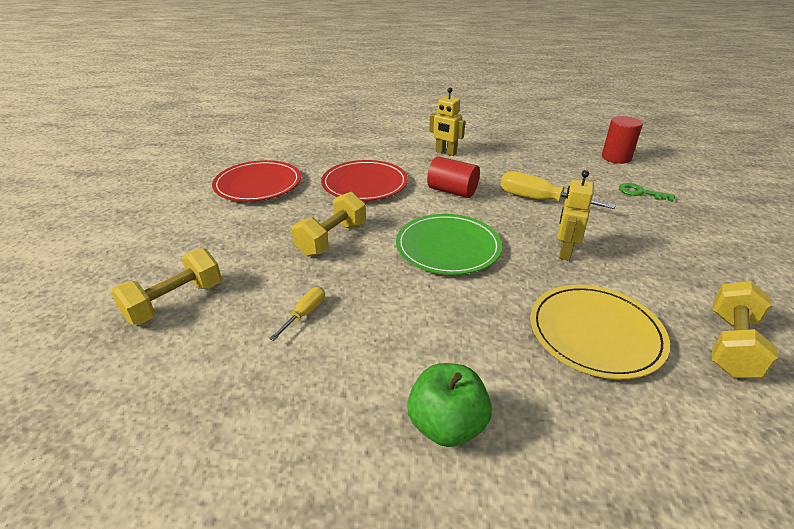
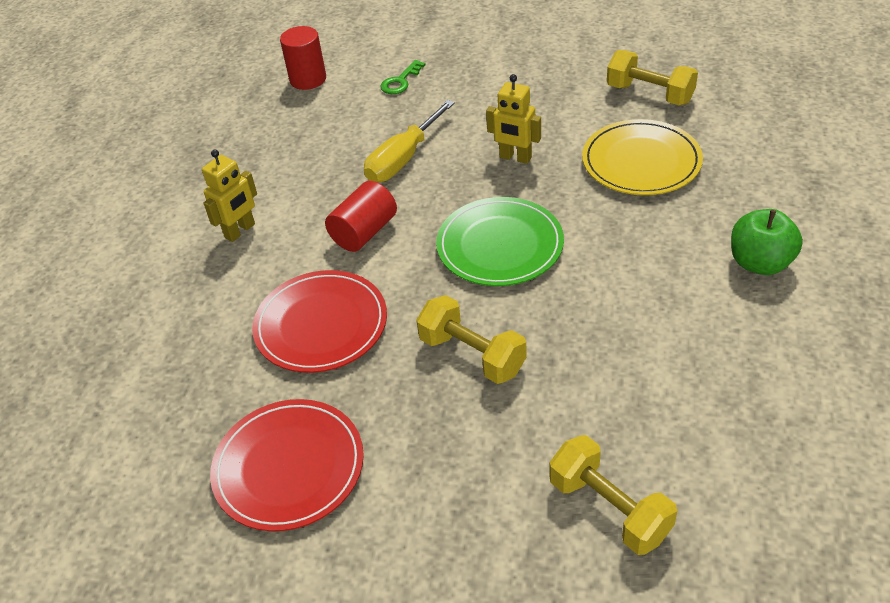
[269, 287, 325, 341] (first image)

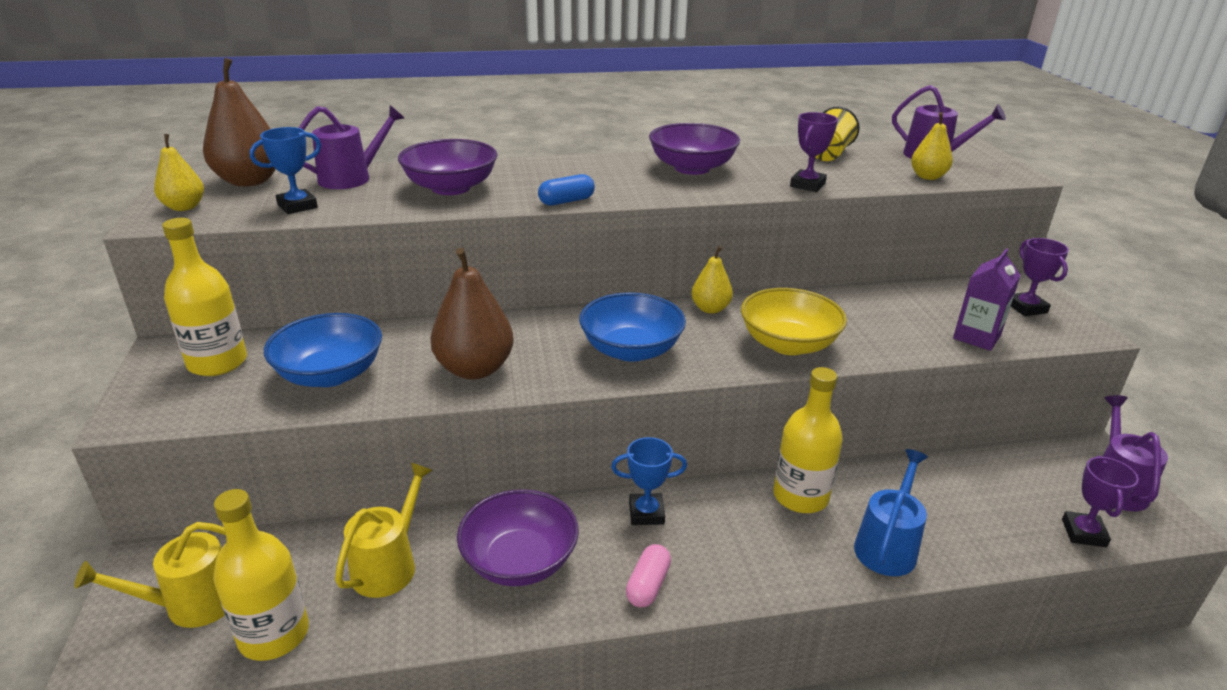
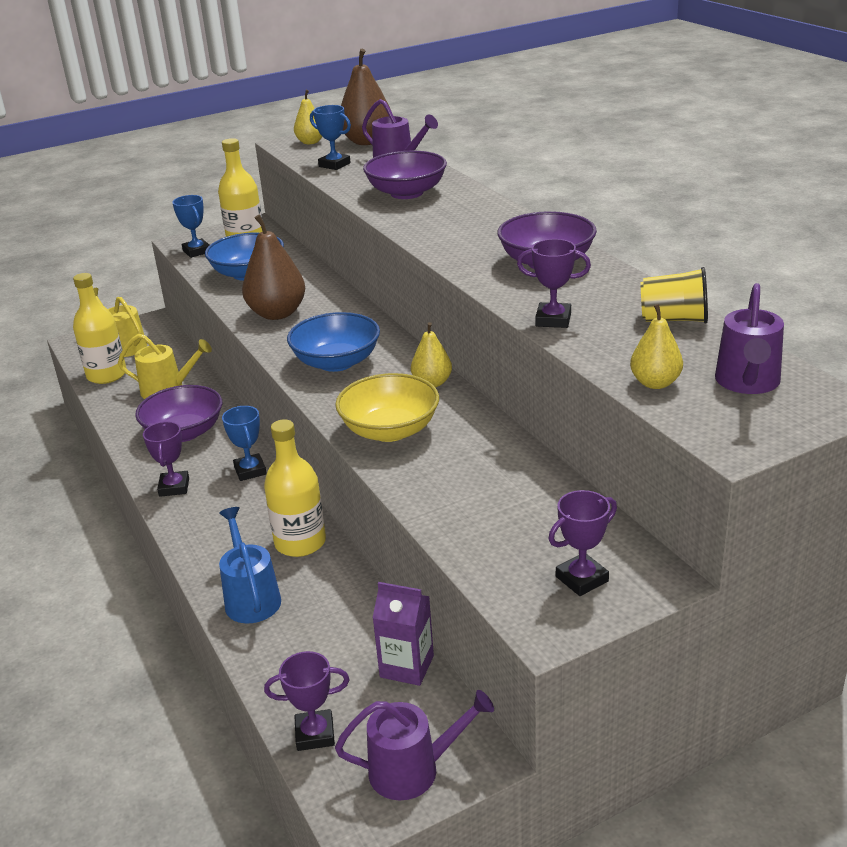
[538, 174, 595, 206] (first image)
[373, 582, 434, 686]
[219, 507, 281, 624]
[143, 421, 189, 497]
[172, 195, 209, 258]

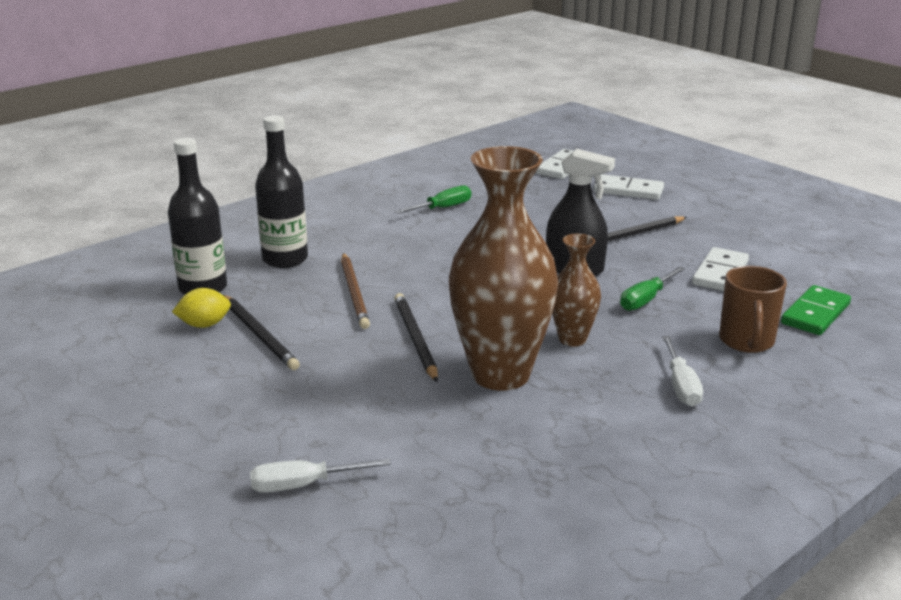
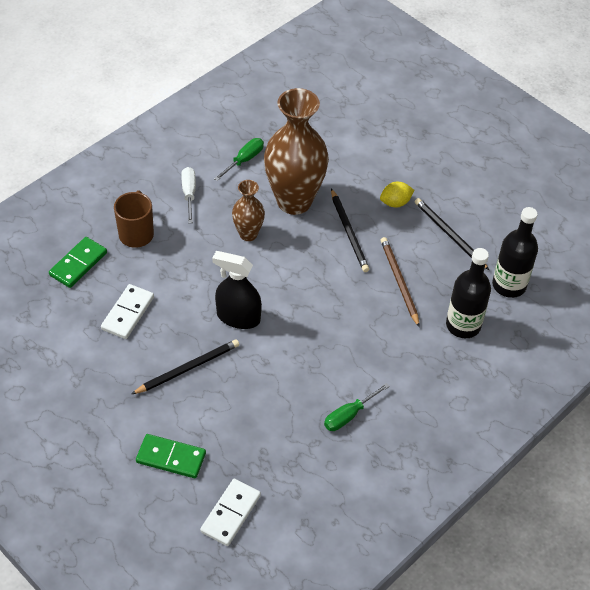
[136, 434, 206, 478]
[214, 138, 264, 181]
[380, 182, 414, 207]
[250, 459, 391, 493] (first image)

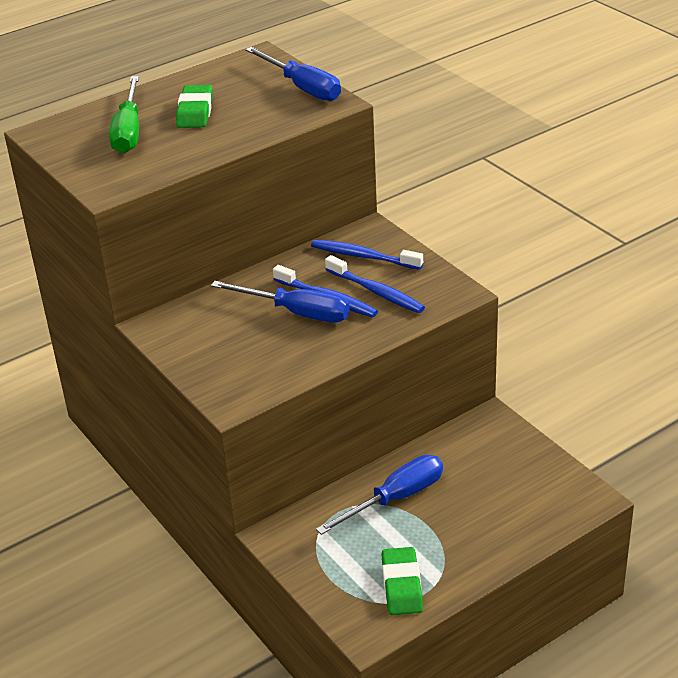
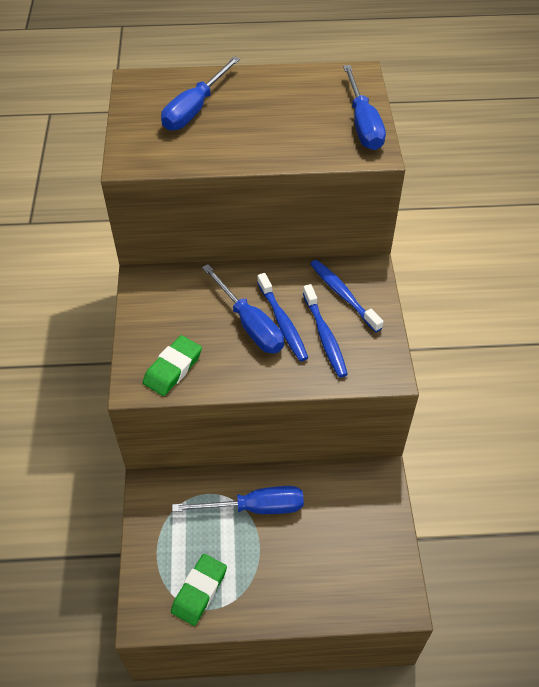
[161, 56, 240, 131]
[143, 335, 202, 396]

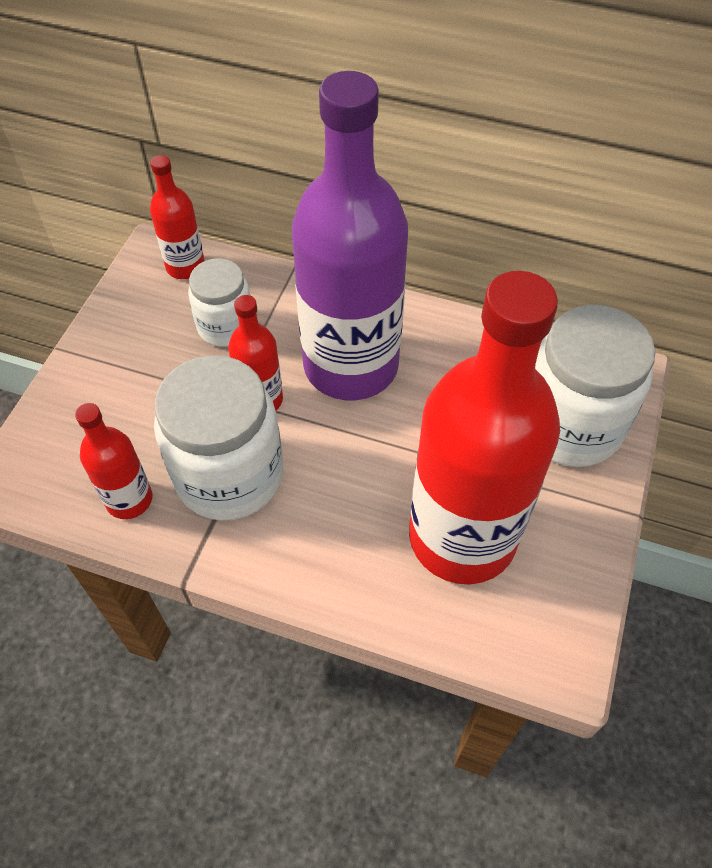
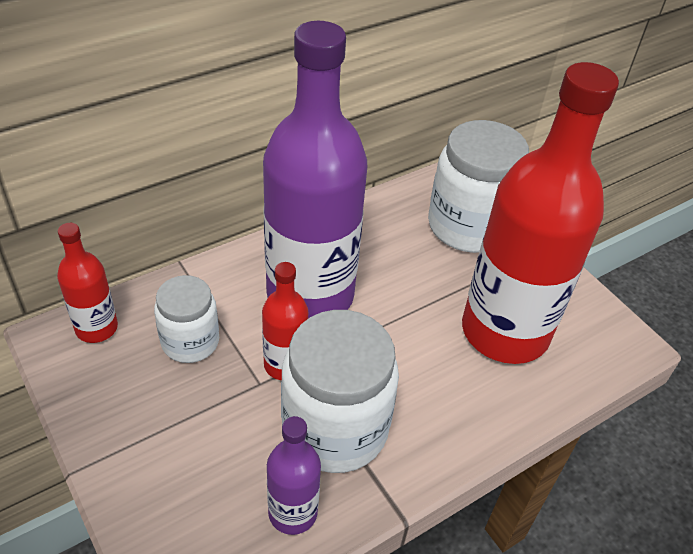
[267, 416, 321, 535]

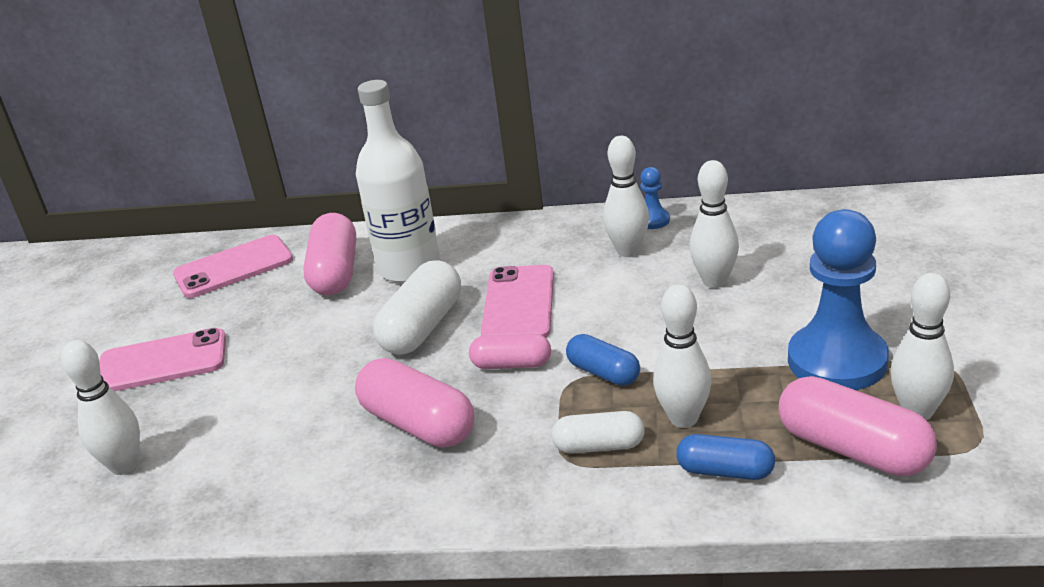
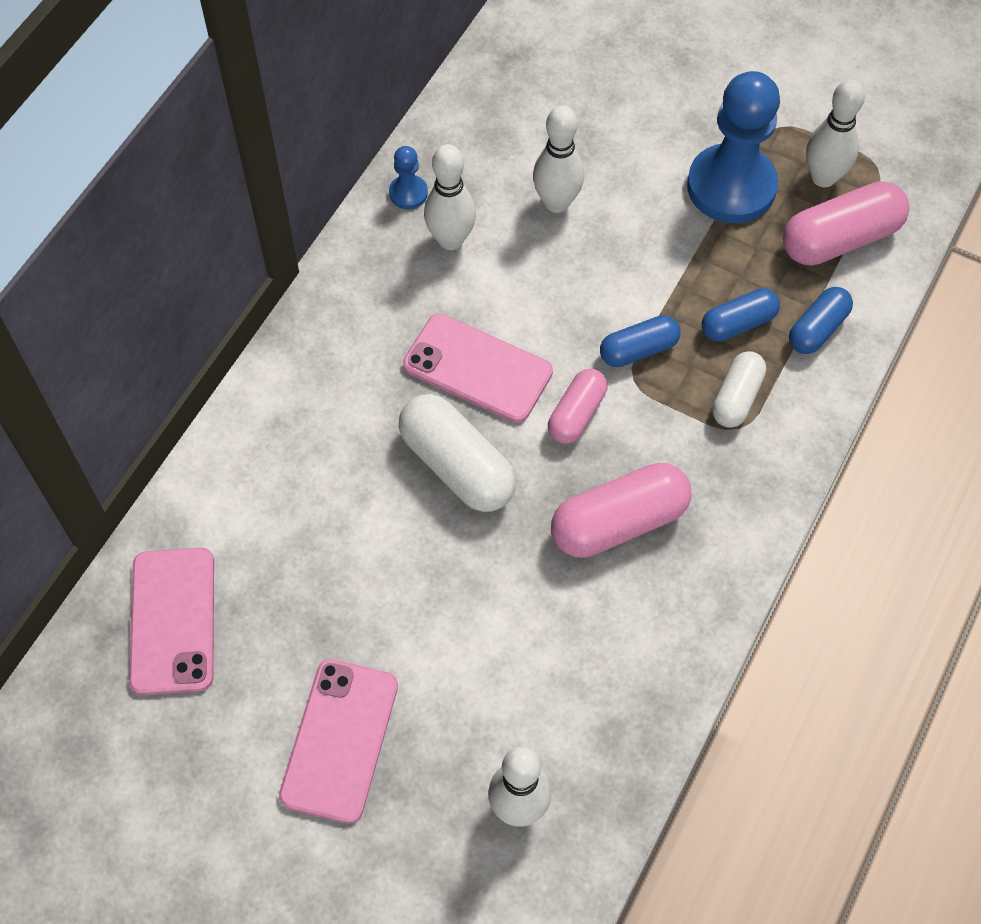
[356, 80, 440, 283] (first image)
[303, 213, 356, 295] (first image)
[702, 288, 780, 342]

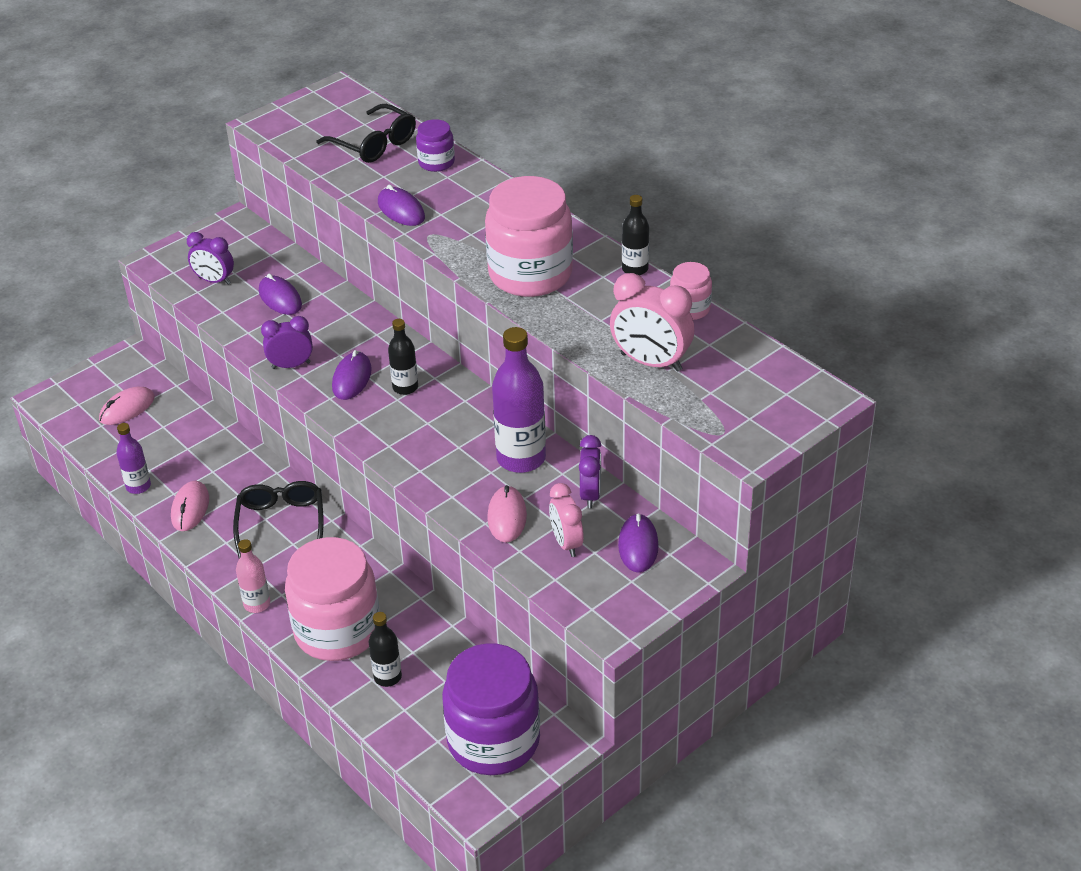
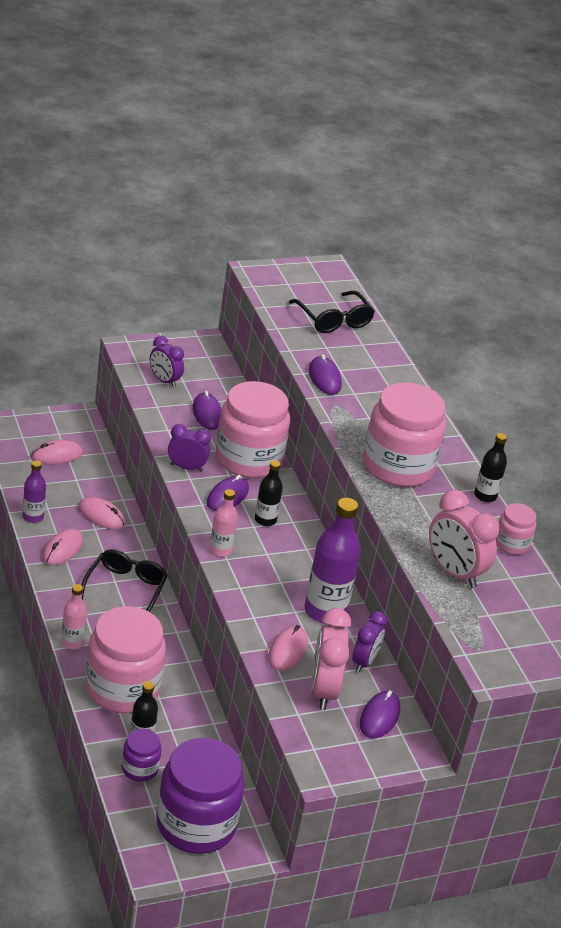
[122, 729, 162, 782]
[311, 608, 351, 710]
[216, 381, 290, 478]
[210, 489, 238, 557]
[78, 497, 126, 530]

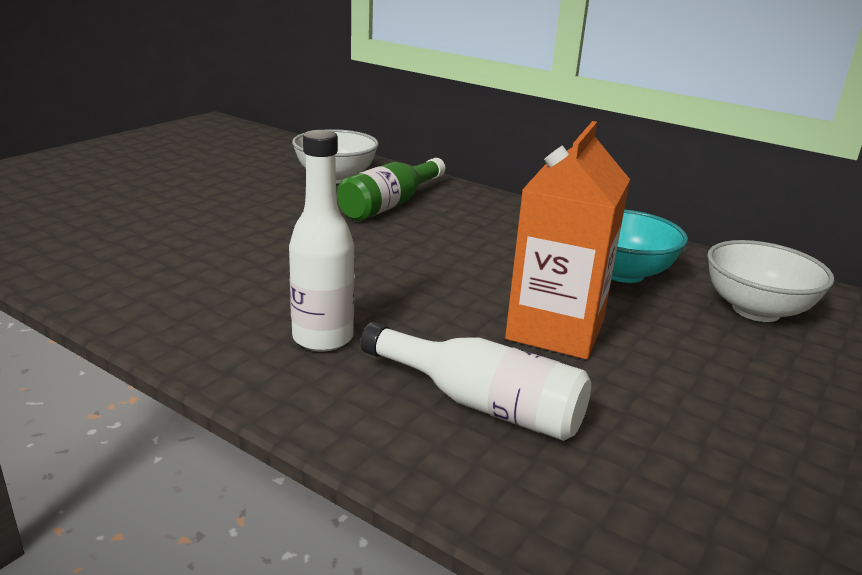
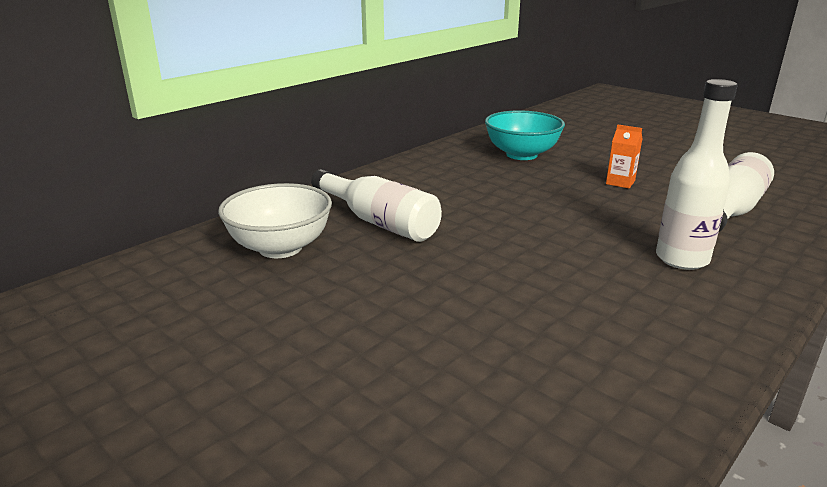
[606, 124, 642, 188]
[311, 169, 442, 242]
[707, 240, 834, 322] (first image)

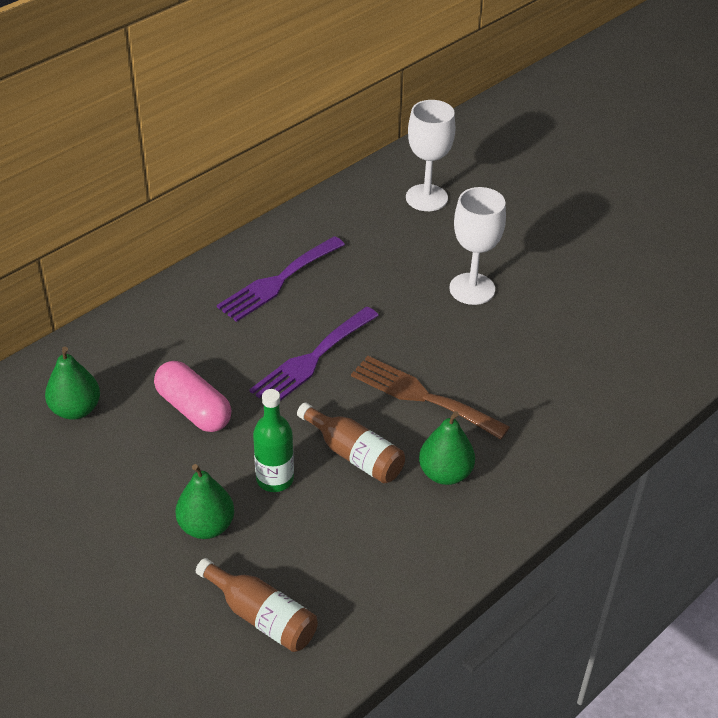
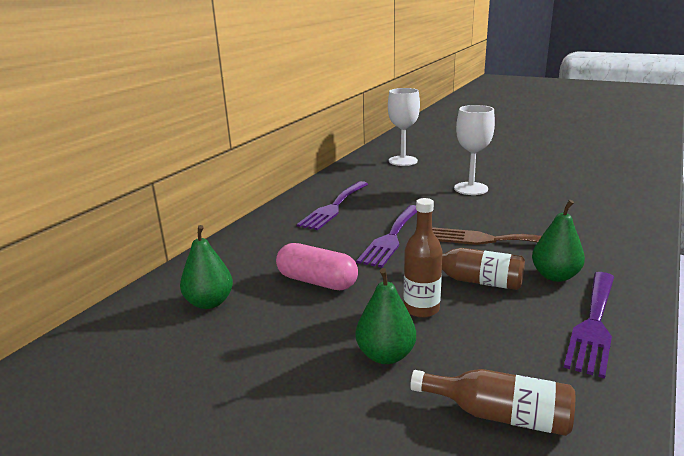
[404, 198, 443, 318]
[564, 272, 614, 379]

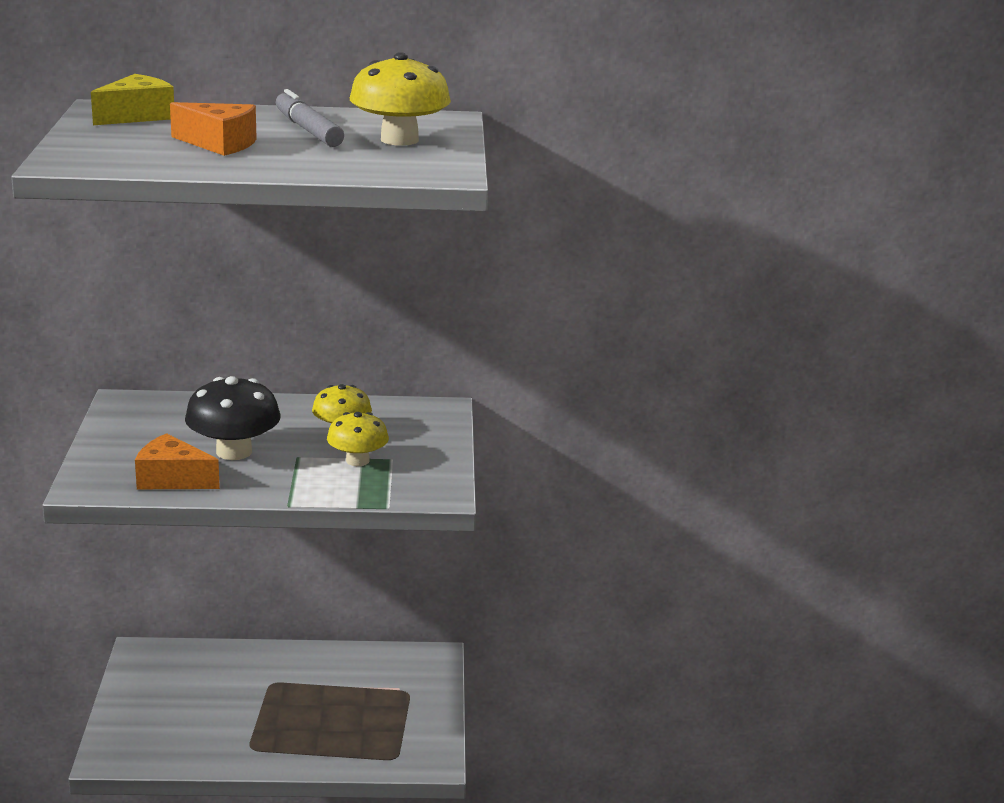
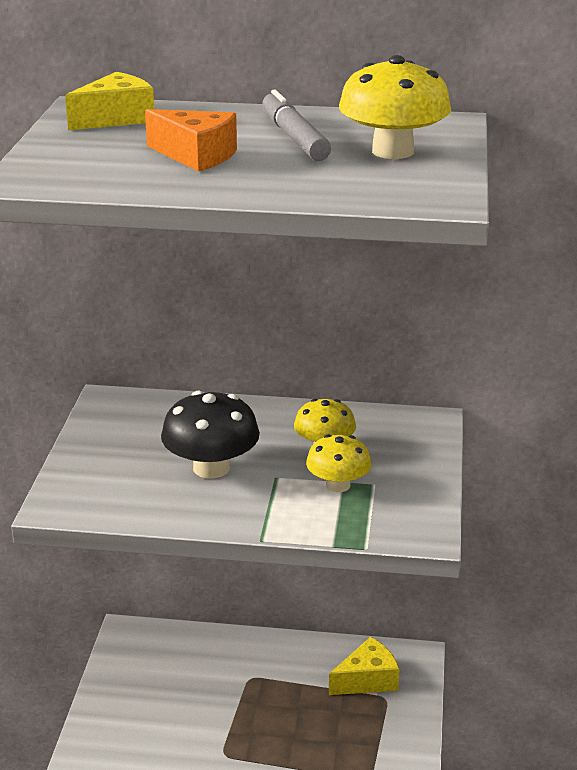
[135, 433, 220, 489] (first image)
[329, 637, 400, 695]

